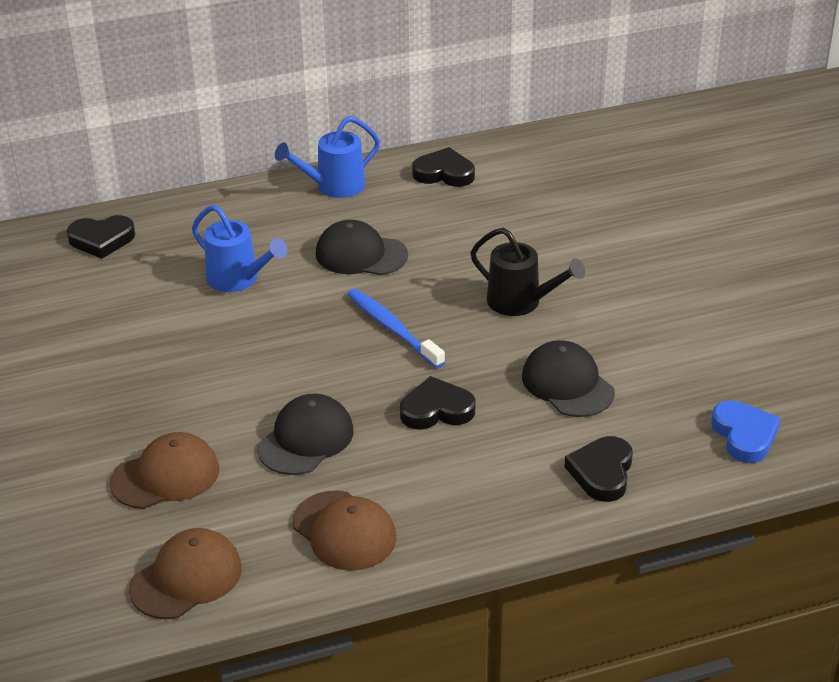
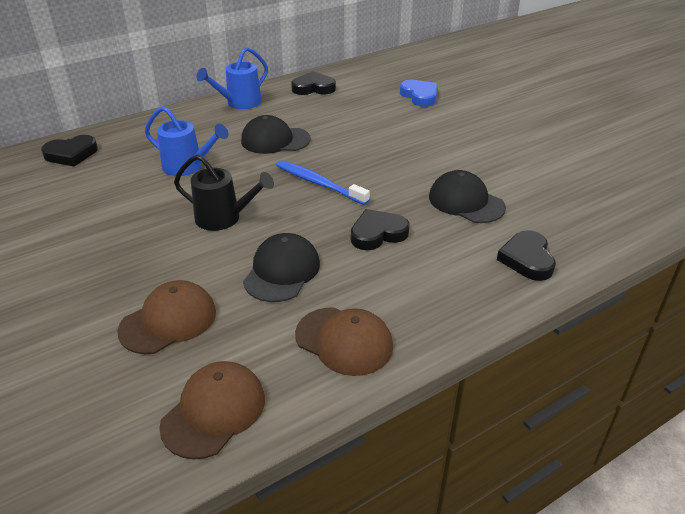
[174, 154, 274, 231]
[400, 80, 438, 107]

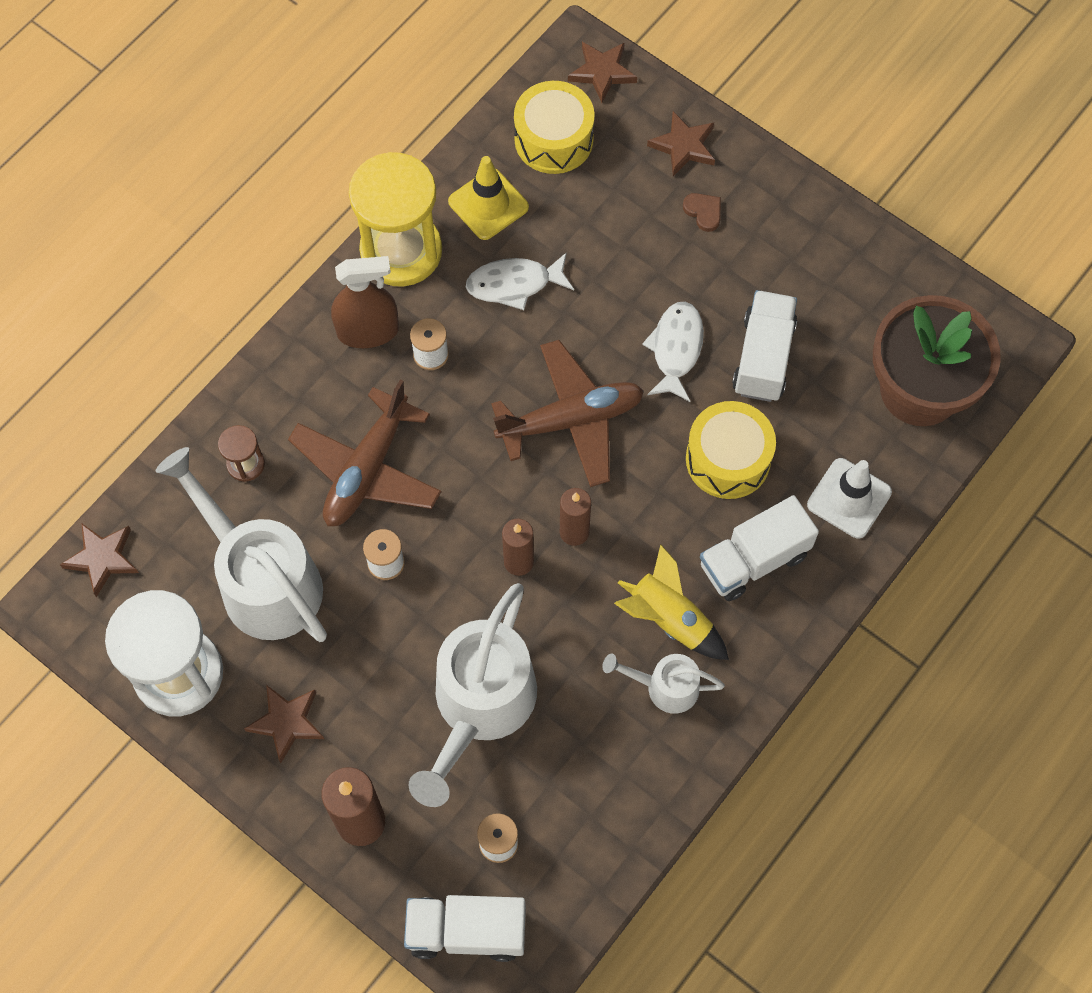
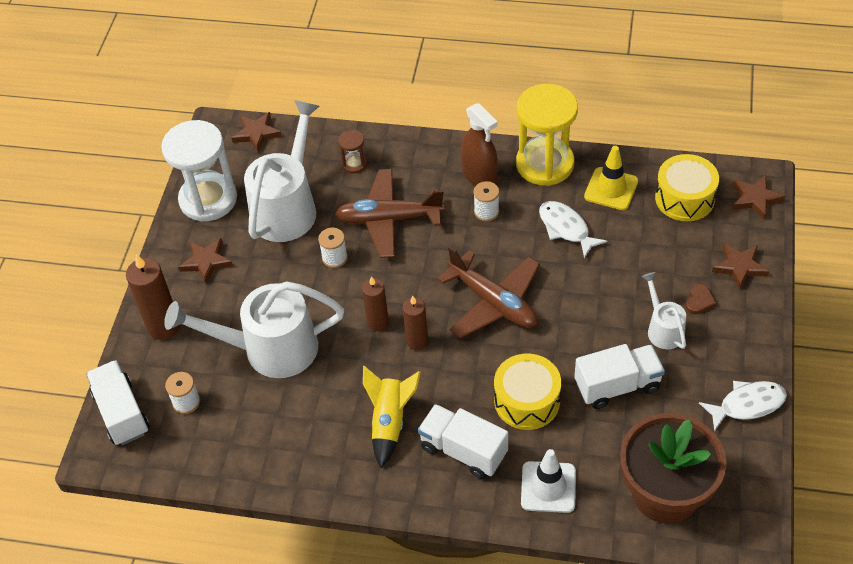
[699, 381, 787, 432]
[641, 272, 686, 349]

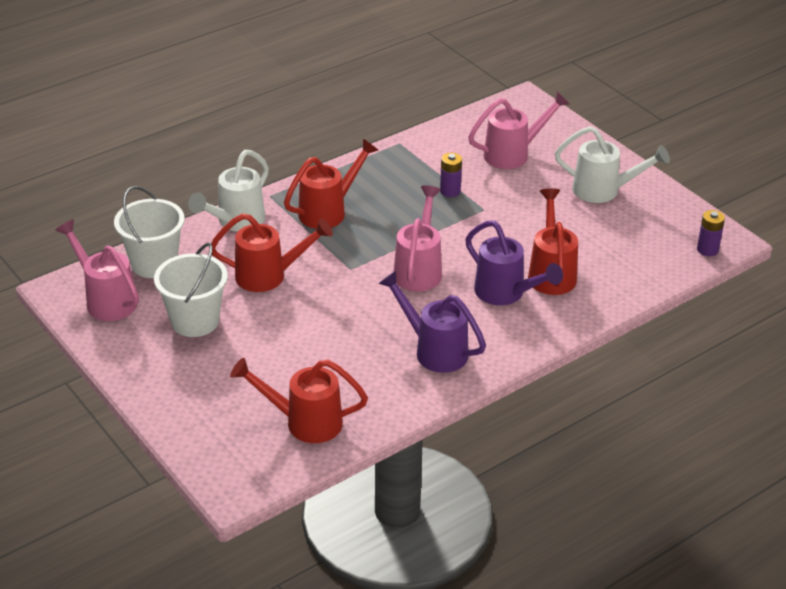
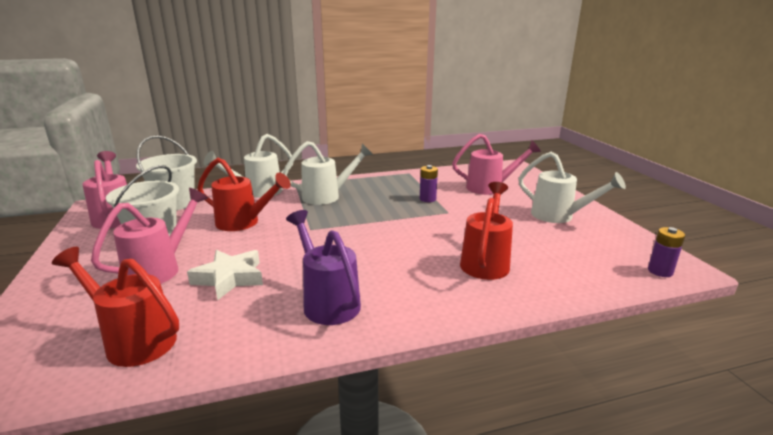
[283, 141, 373, 205]
[91, 188, 208, 284]
[465, 220, 563, 305] (first image)
[187, 250, 263, 300]

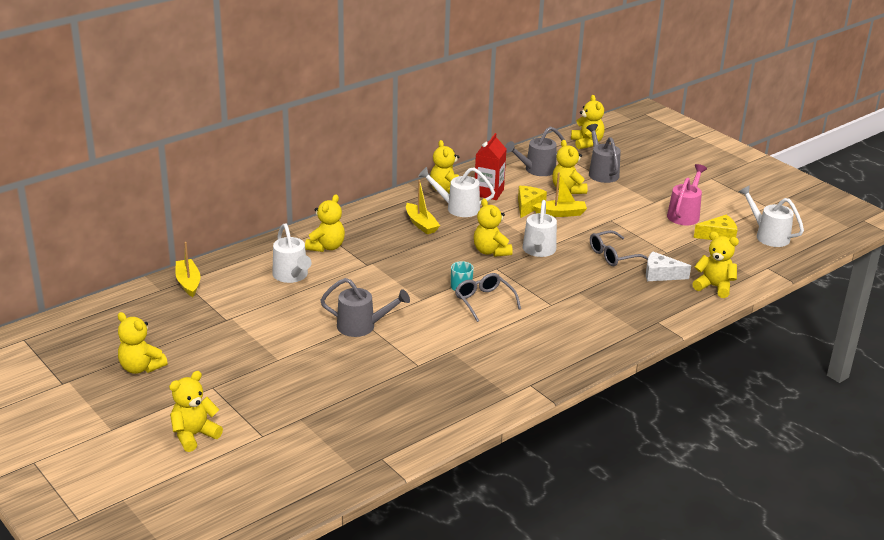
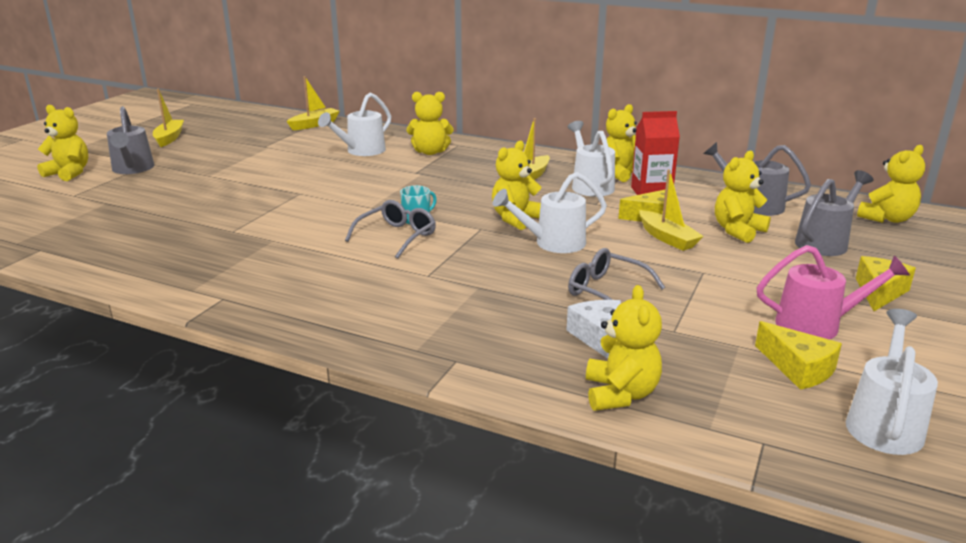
[107, 106, 154, 174]
[153, 89, 184, 147]
[856, 256, 916, 311]

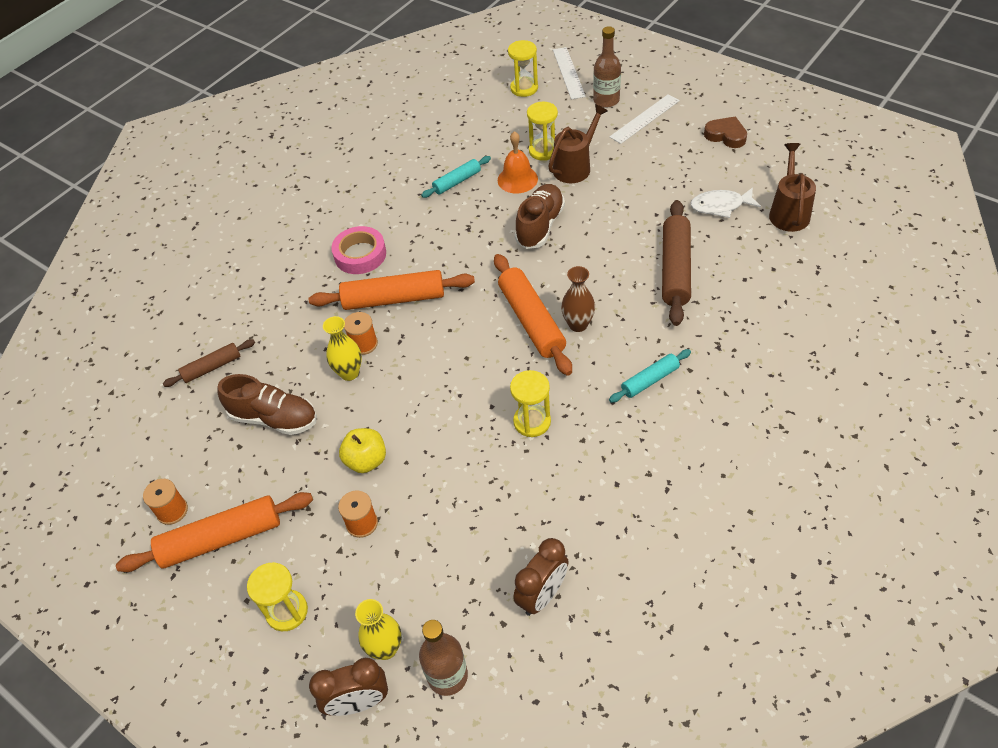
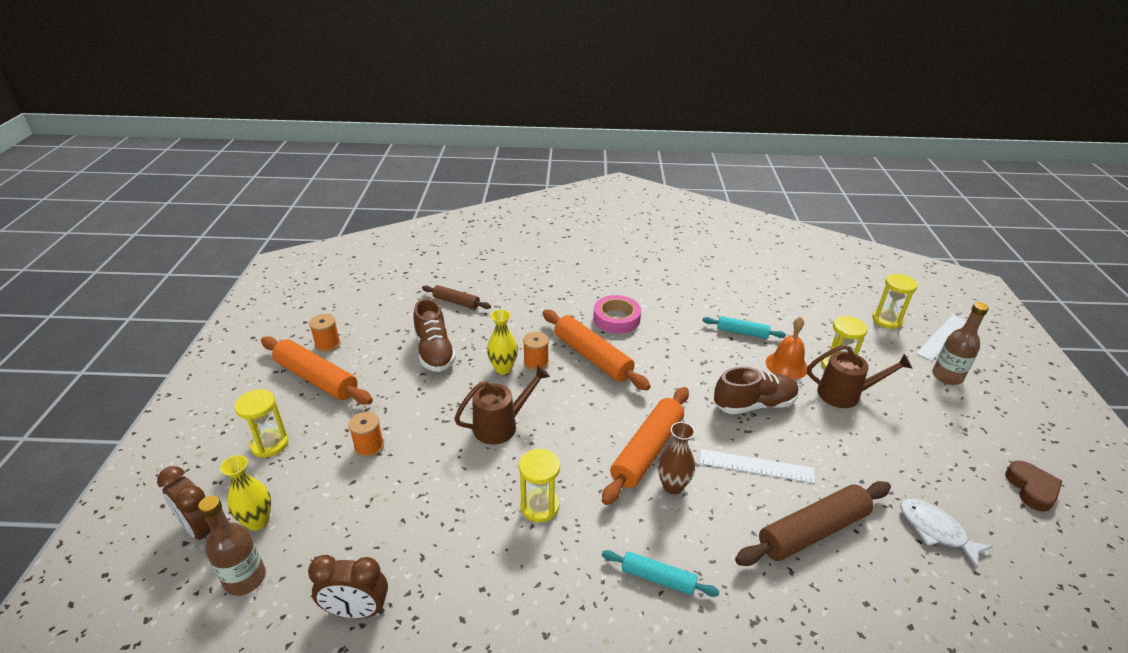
[699, 449, 815, 483]
[454, 365, 550, 445]
[339, 428, 386, 473] (first image)

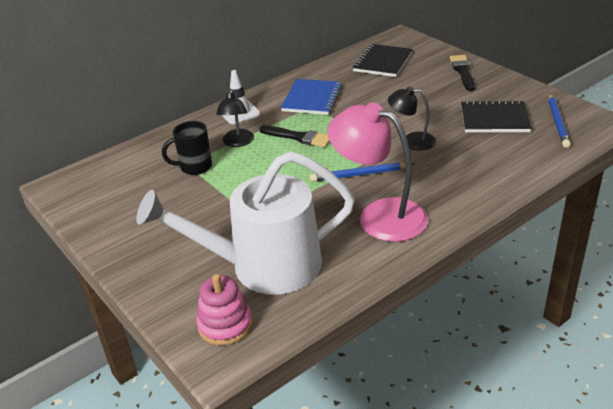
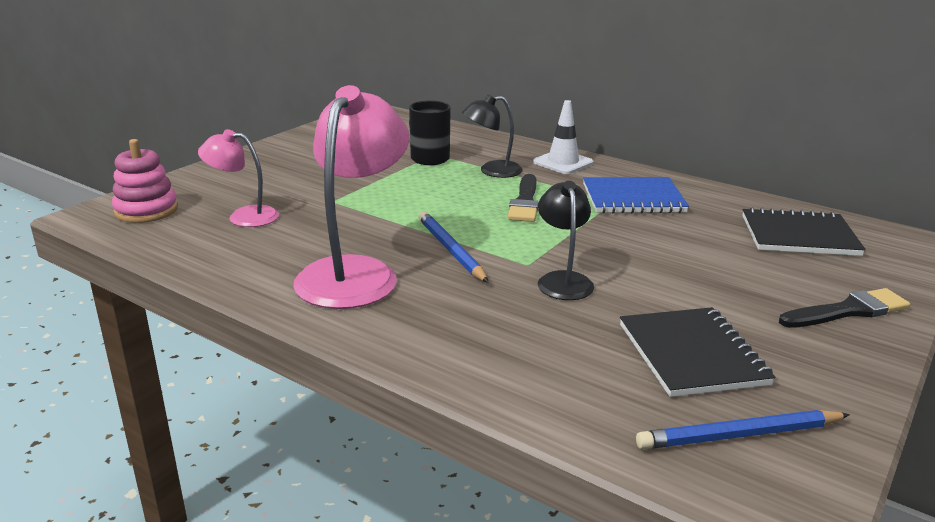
[198, 129, 279, 227]

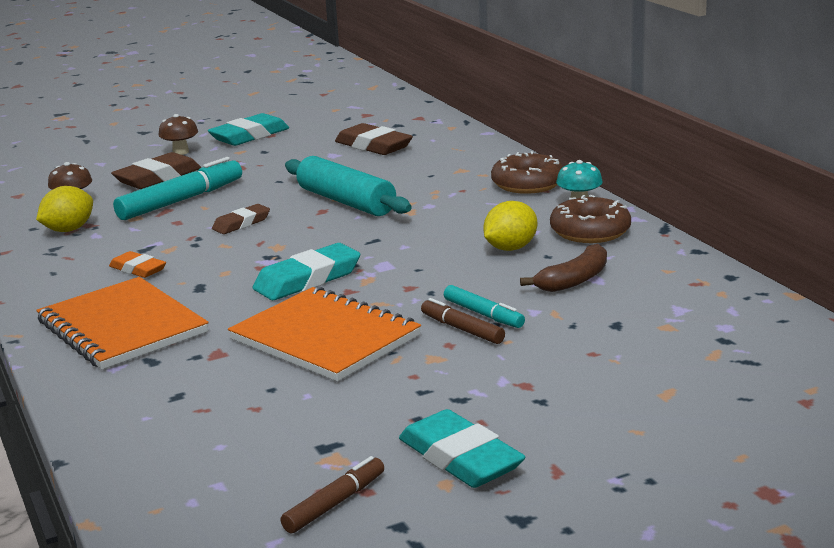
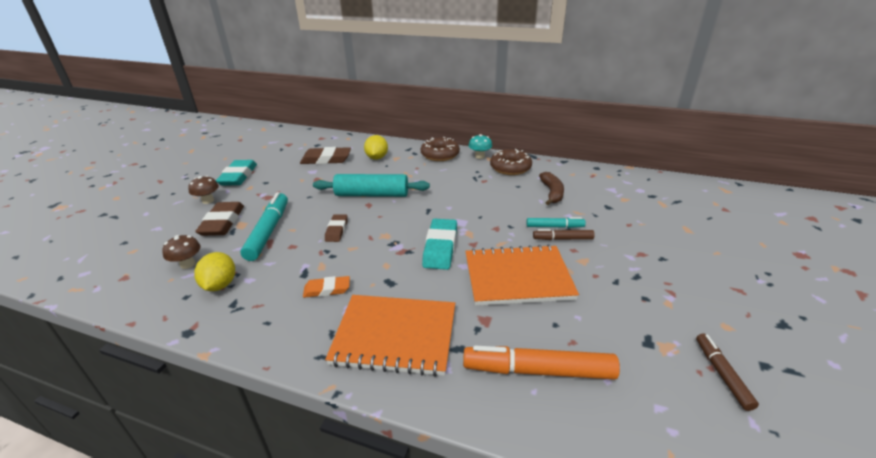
[364, 135, 388, 160]
[399, 409, 526, 488] (first image)
[463, 346, 620, 380]

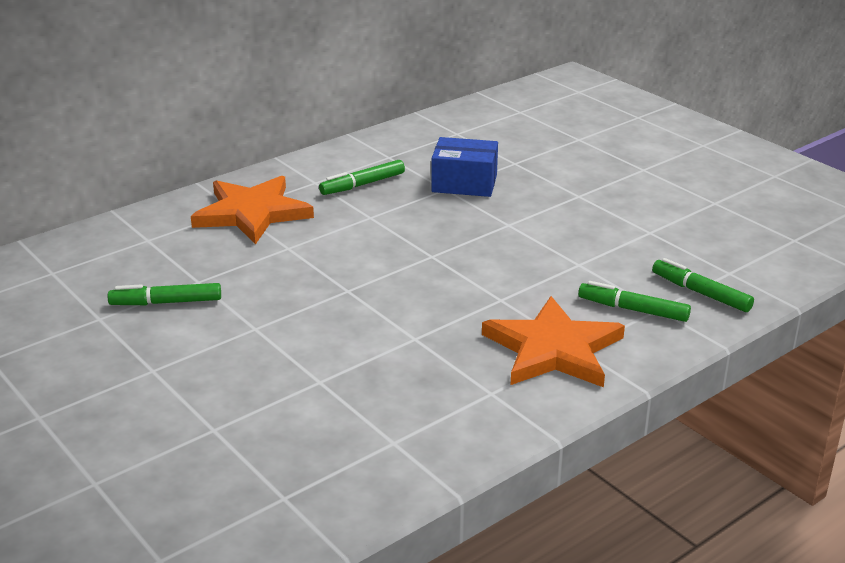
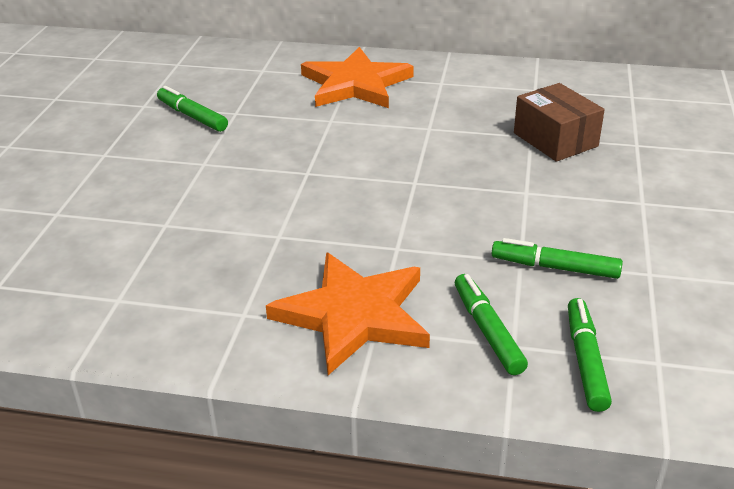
[514, 83, 605, 162]
[492, 238, 623, 279]

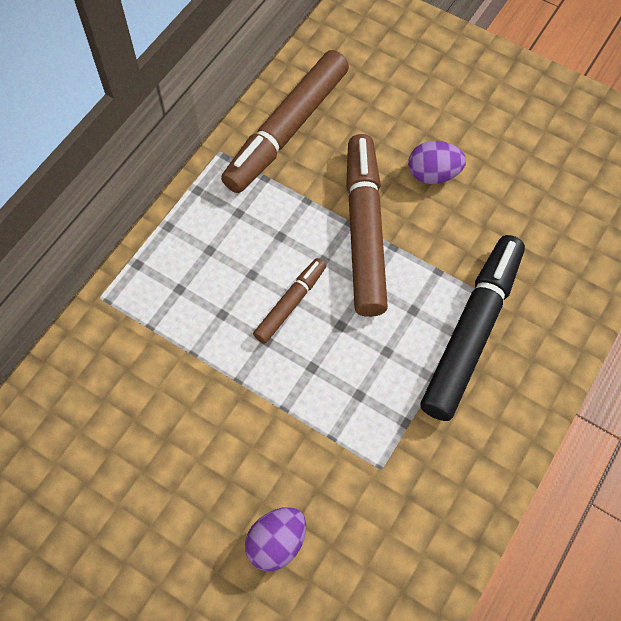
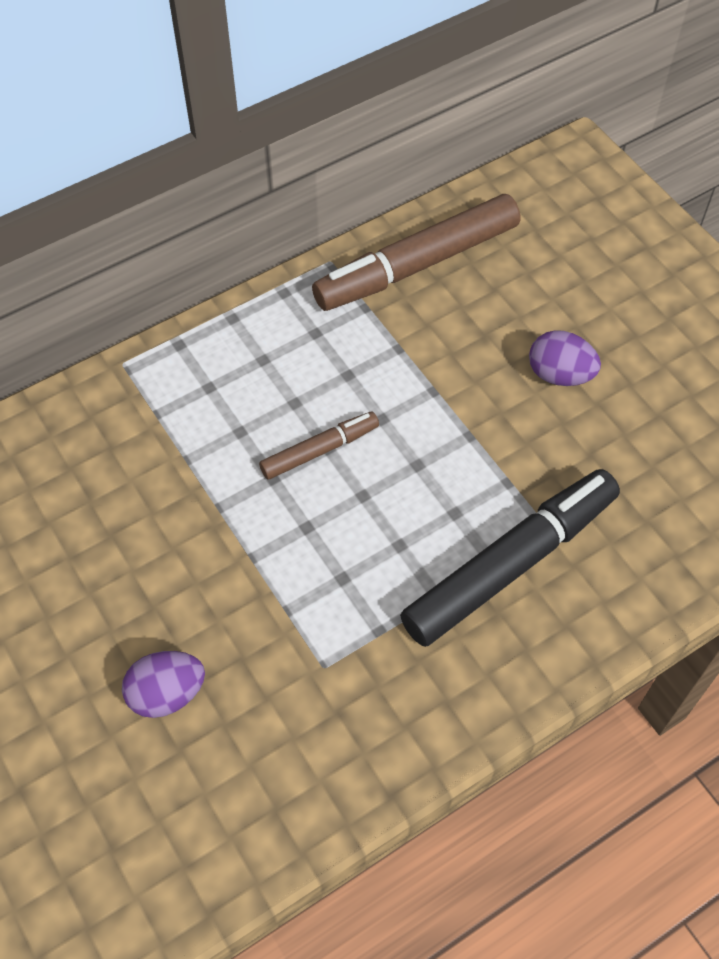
[346, 134, 388, 317] (first image)

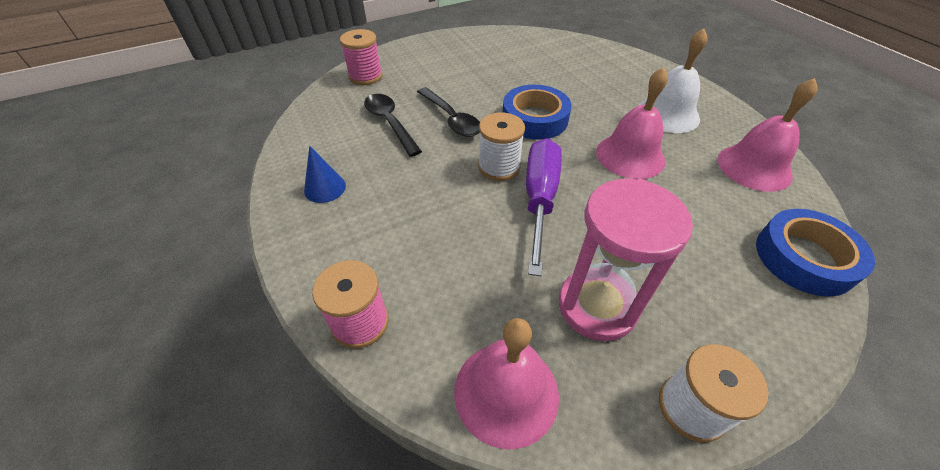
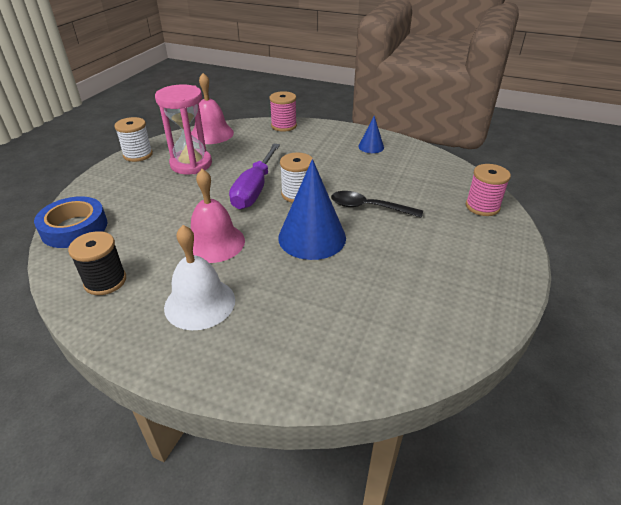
[68, 231, 126, 295]
[278, 159, 346, 260]
[364, 94, 422, 157] (first image)
[229, 143, 280, 209]

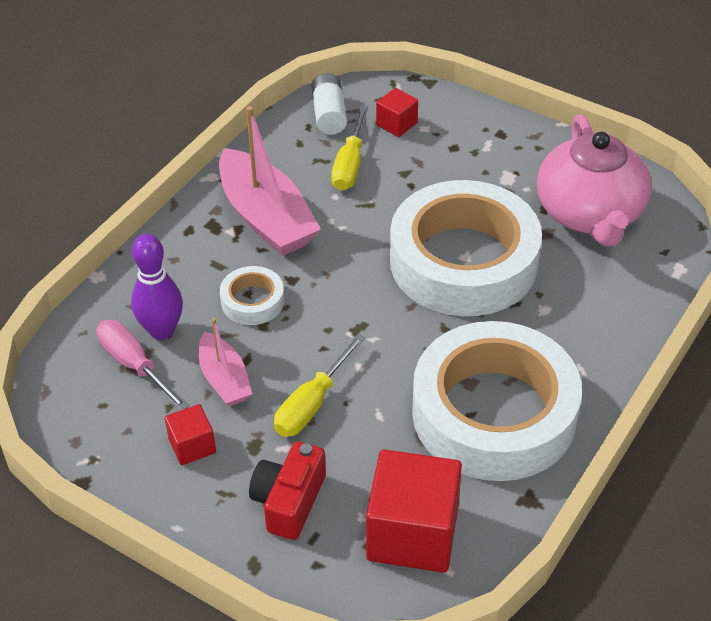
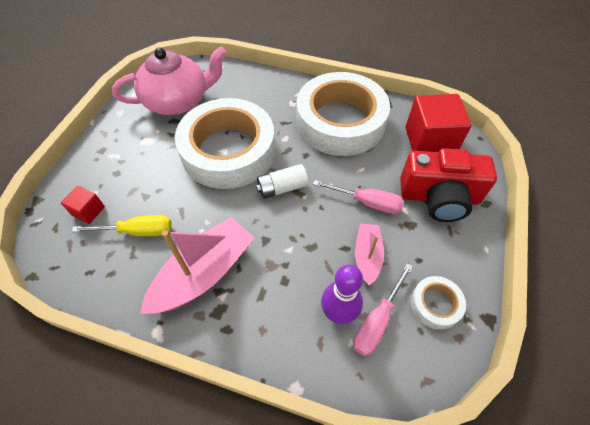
[256, 164, 308, 199]
[411, 276, 466, 330]
[355, 223, 384, 286]
[313, 180, 404, 214]
[165, 404, 216, 465] (first image)
[400, 148, 497, 222]

